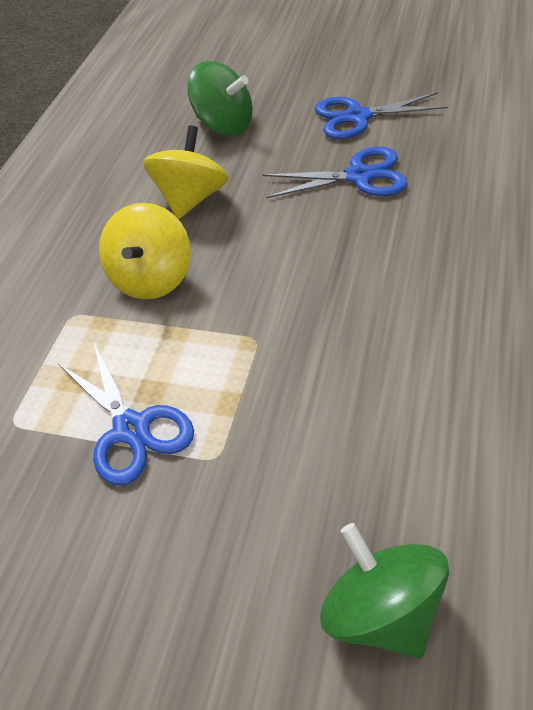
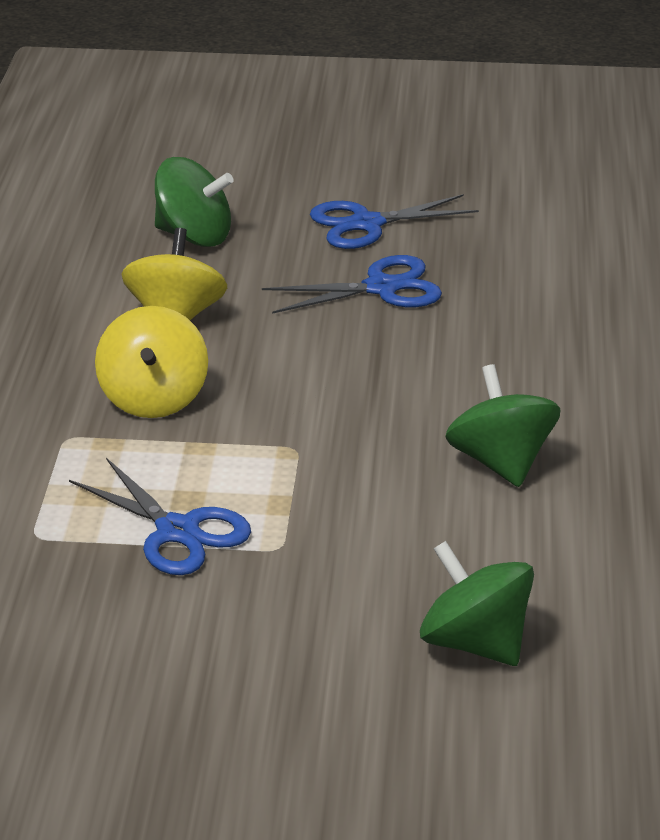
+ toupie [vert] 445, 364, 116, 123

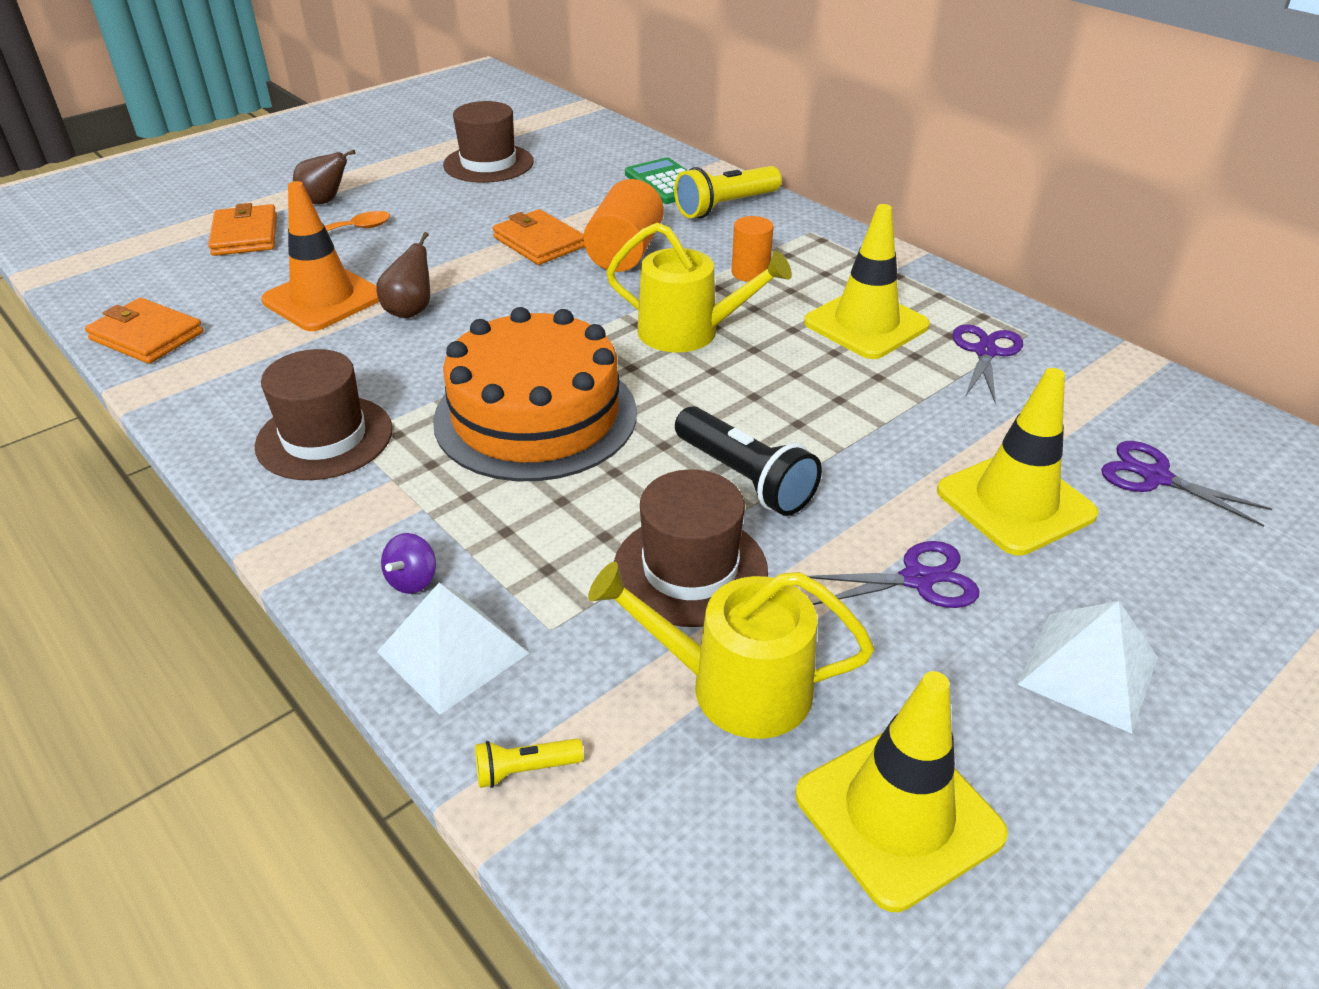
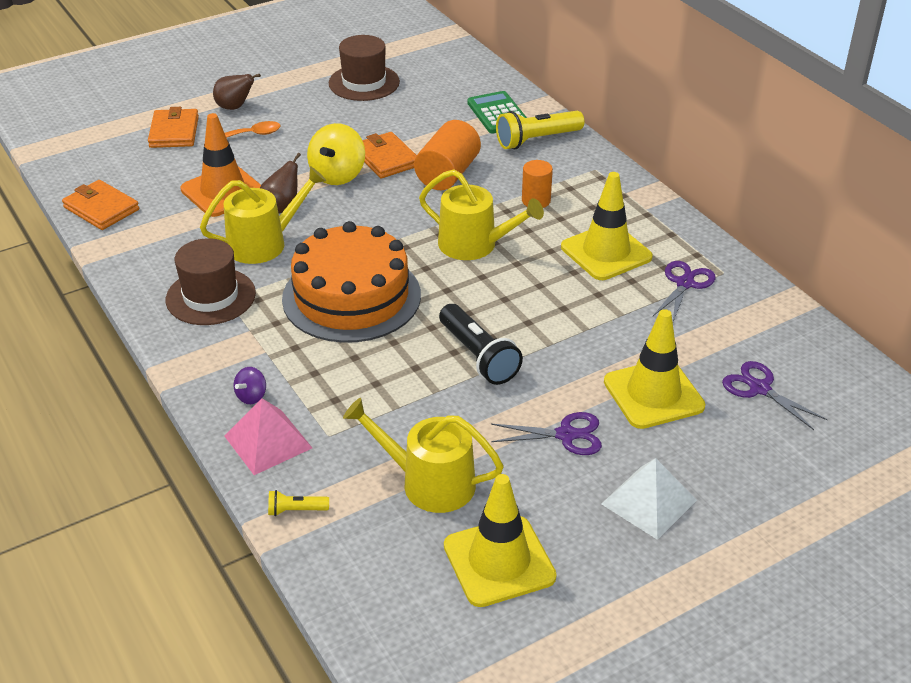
~ pyramide [blanc] 377, 583, 152, 132 to pyramide [rose] 224, 398, 88, 77
- chapeau [marron] 614, 470, 154, 157
+ arrosoir [jaune] 200, 166, 126, 98
+ toupie [jaune] 307, 123, 58, 62

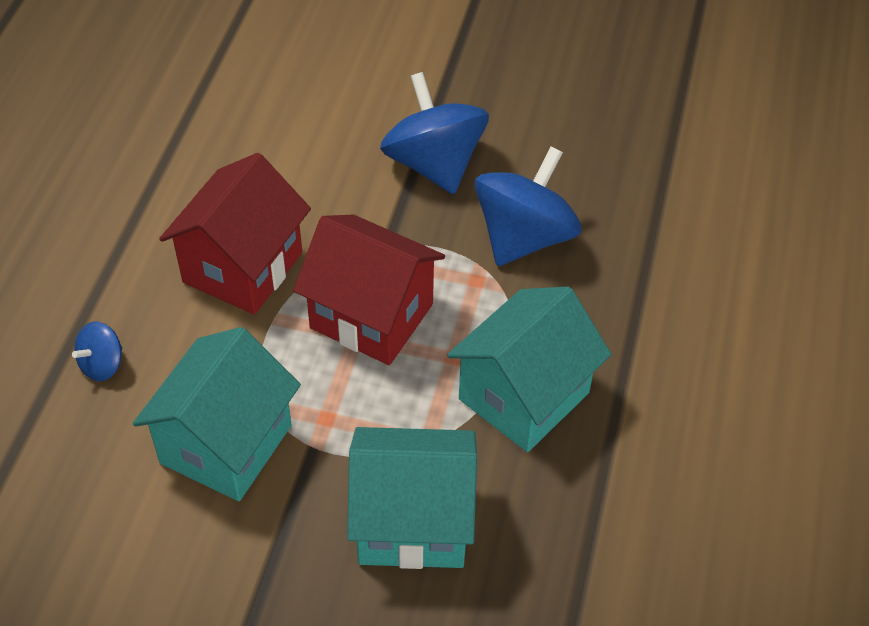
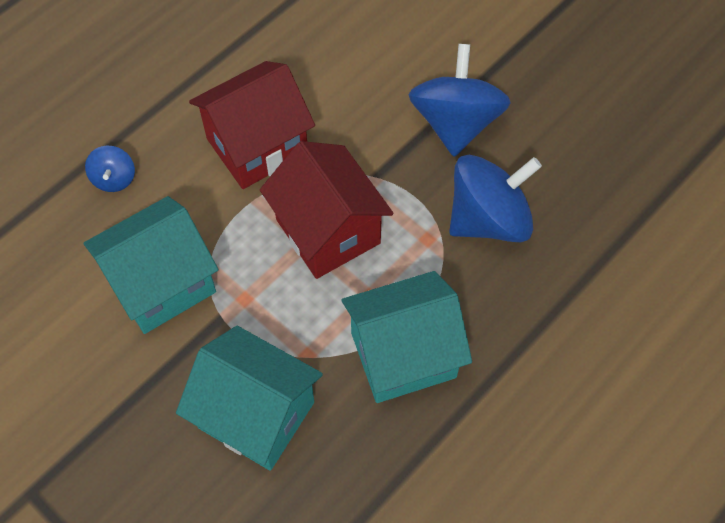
~ toupie [bleu] 72, 322, 50, 59 = 85, 146, 50, 46 75 degrees counterclockwise

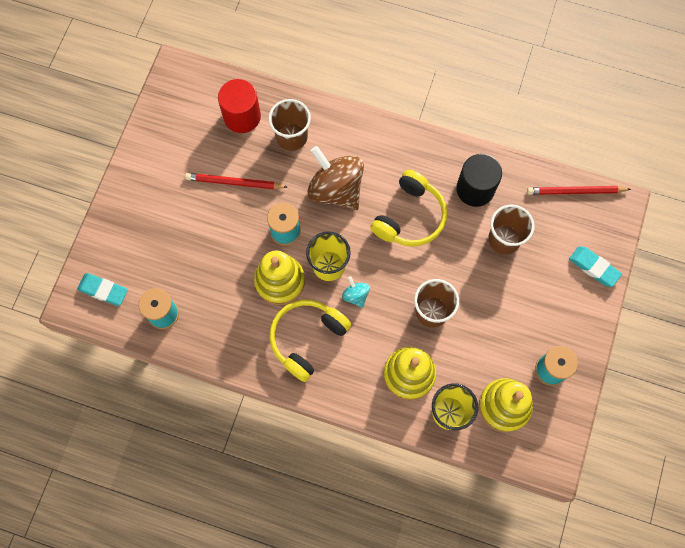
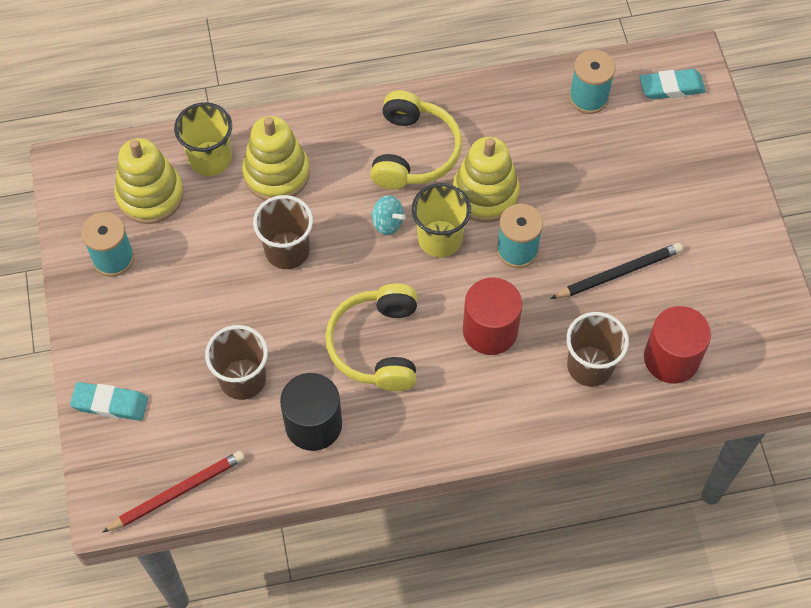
~ crayon [rouge] 185, 173, 102, 16 to crayon [noir] 550, 243, 133, 56
~ toupie [marron] 307, 146, 57, 64 to cylindre [rouge] 463, 277, 59, 78

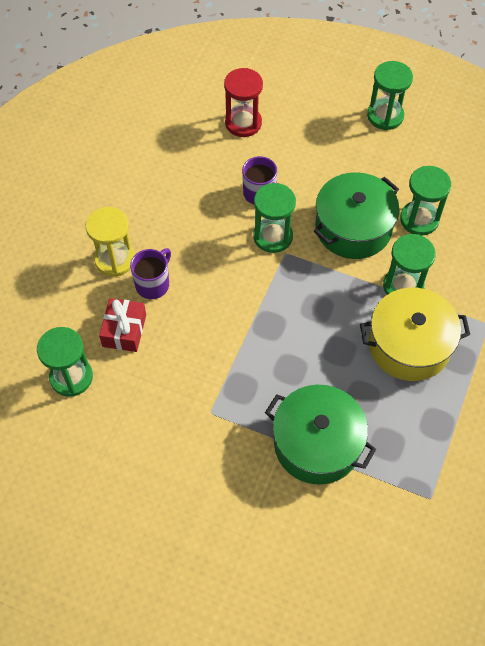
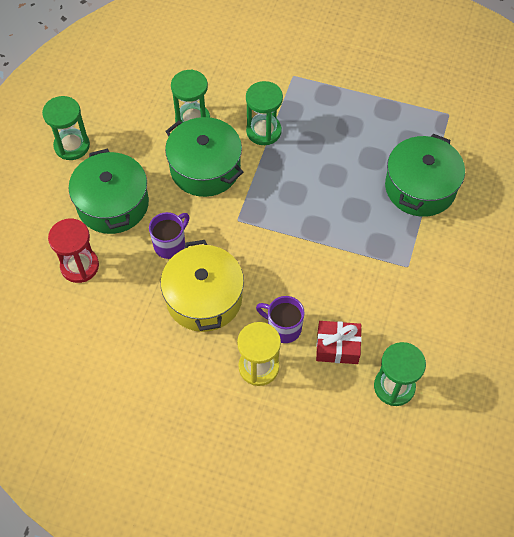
- sablier [vert] 253, 183, 43, 70
~ marmite [jaune] 360, 288, 110, 93 to 161, 240, 83, 92
+ marmite [vert] 69, 149, 80, 85

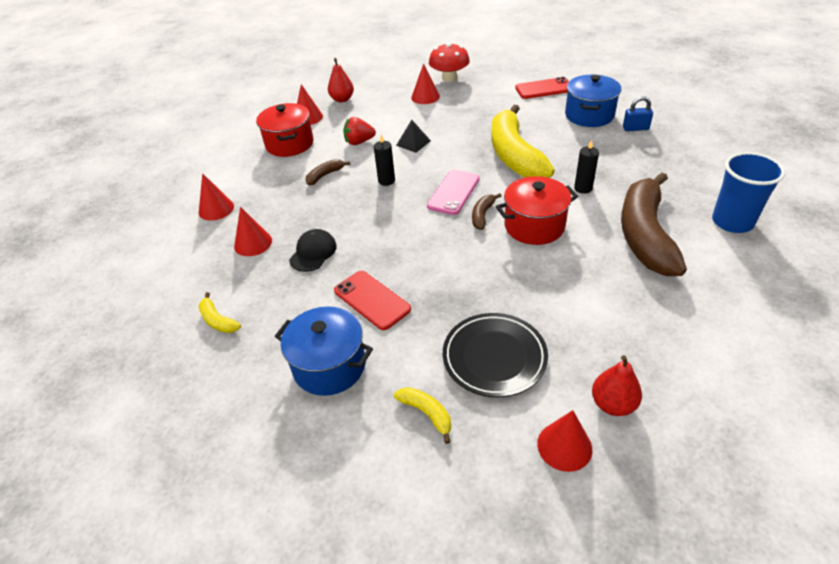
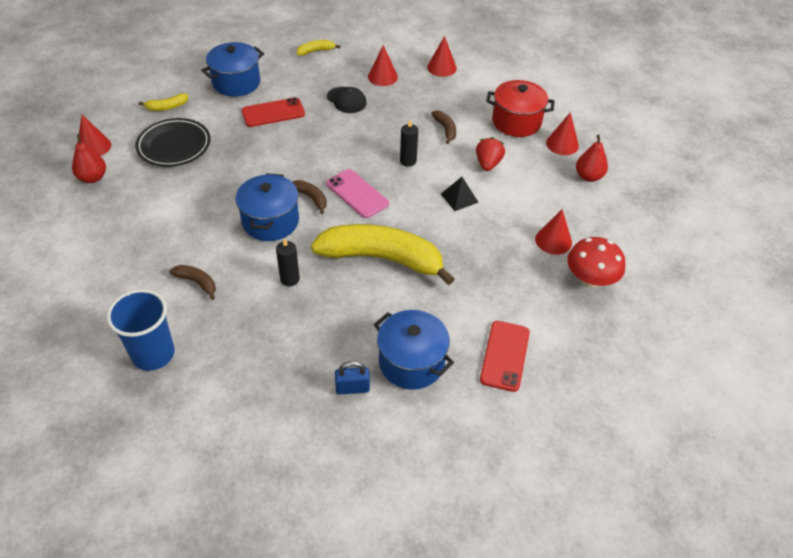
~ marmite [rouge] 496, 176, 82, 69 to marmite [bleu] 235, 173, 64, 68
~ banane [marron] 621, 172, 66, 104 = 169, 265, 47, 35 x0.40
~ cadenas [bleu] 623, 96, 30, 35 = 335, 361, 35, 34 60 degrees clockwise

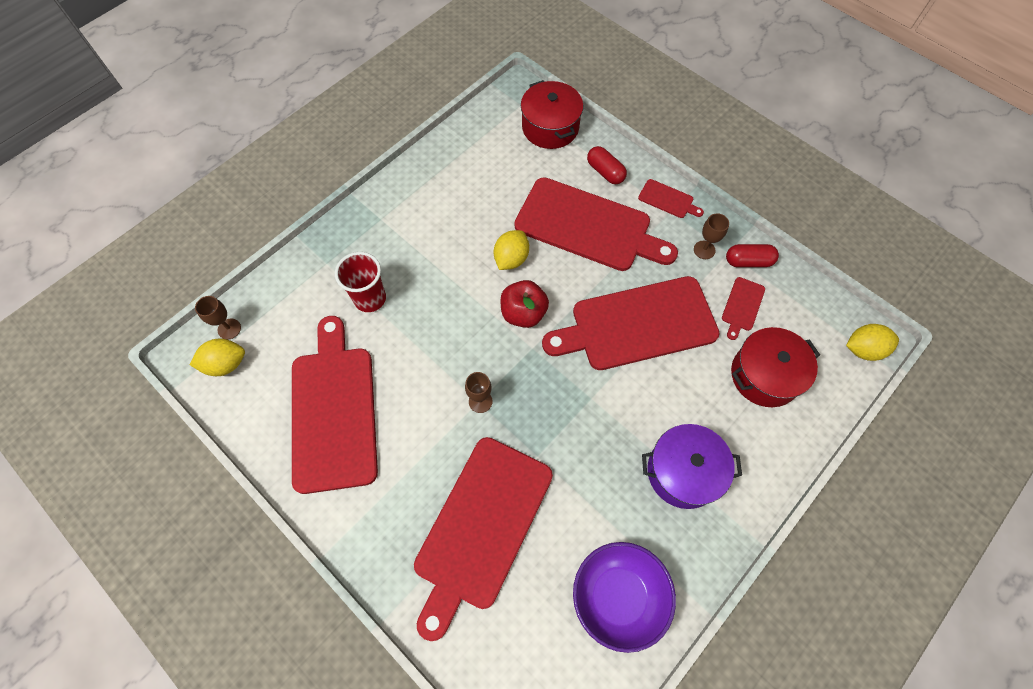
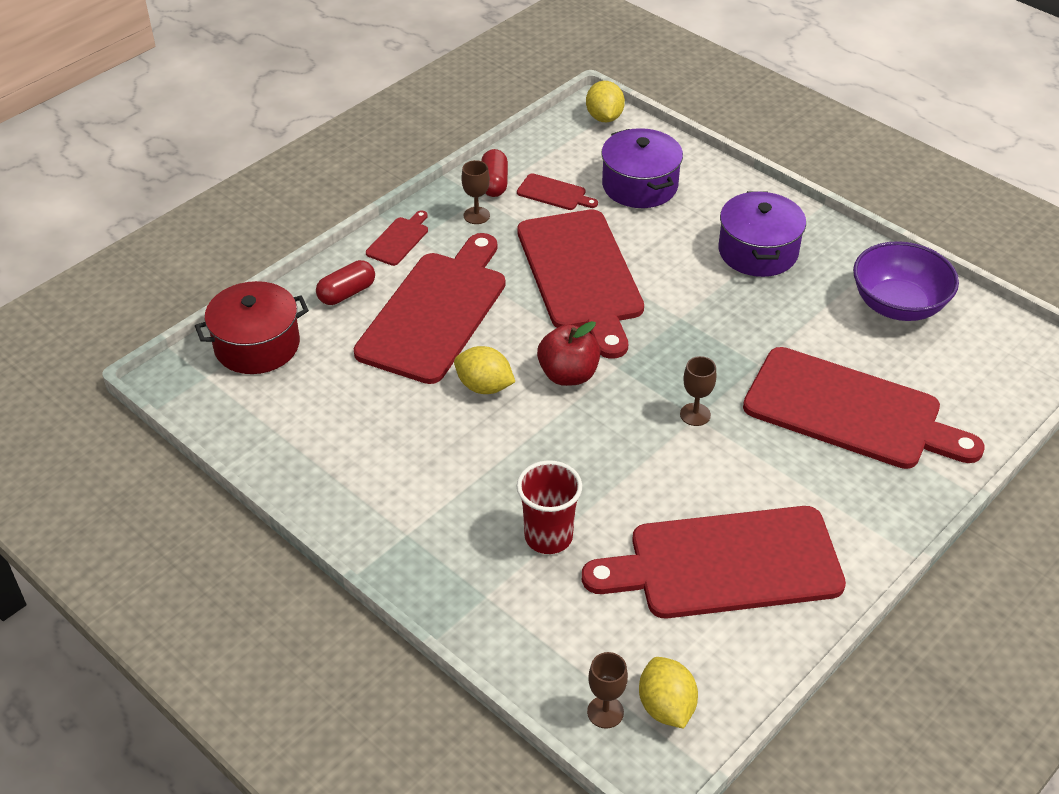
~ marmite [rouge] 731, 327, 89, 80 to marmite [violet] 601, 128, 82, 80

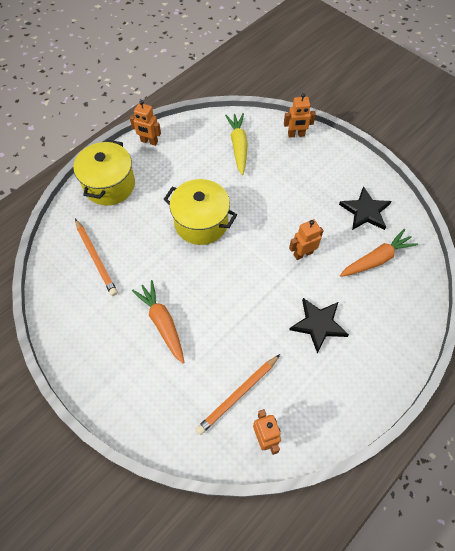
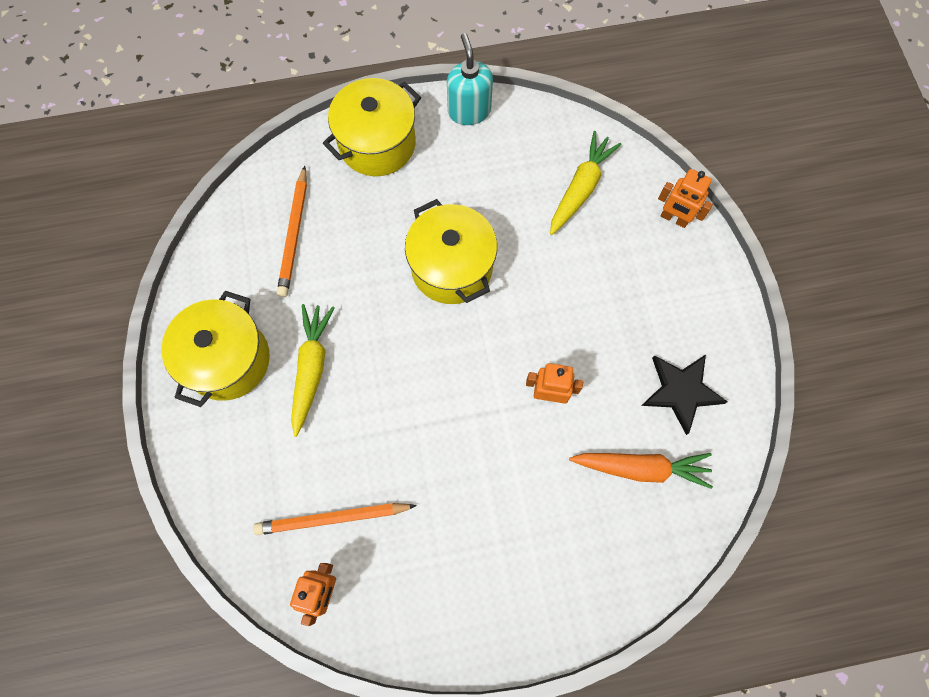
~ robot [orange] 130, 100, 31, 46 to distributeur de savon [turquoise] 447, 33, 46, 92
~ carotte [orange] 132, 280, 52, 83 to carotte [jaune] 291, 304, 44, 133
- étoile [noir] 289, 298, 60, 56
+ marmite [jaune] 161, 291, 109, 116

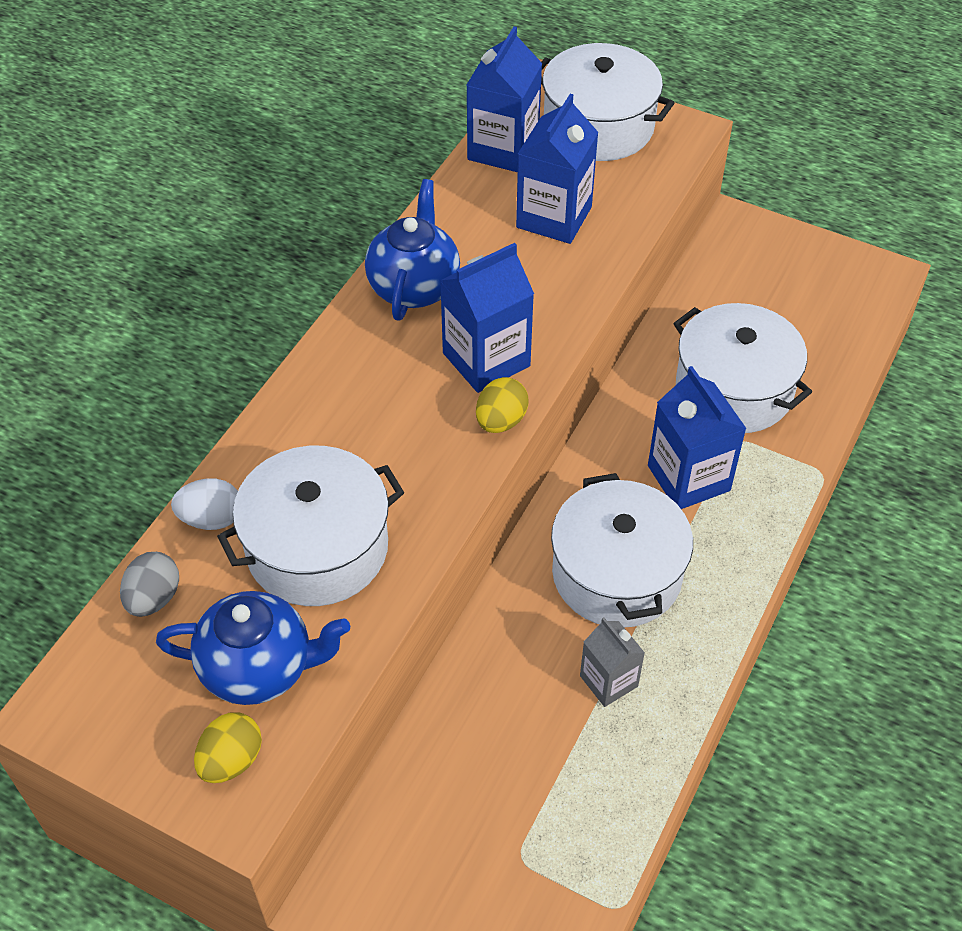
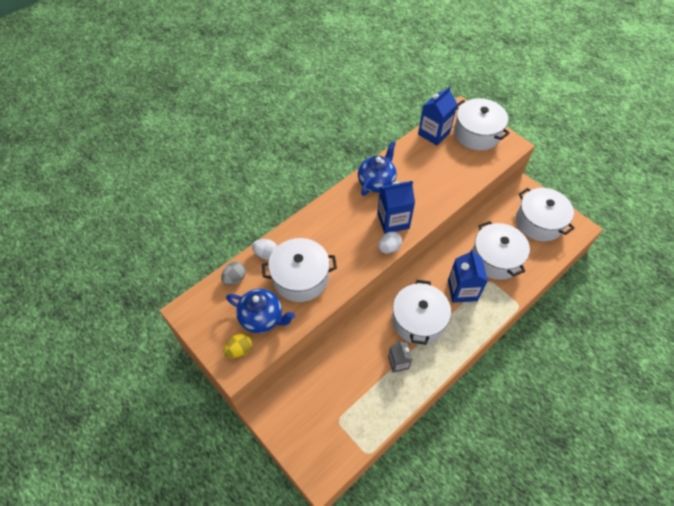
~ œuf [jaune] 476, 377, 52, 56 to œuf [blanc] 379, 232, 23, 21
- brique de lait [bleu] 516, 94, 83, 150
+ marmite [blanc] 516, 188, 59, 54

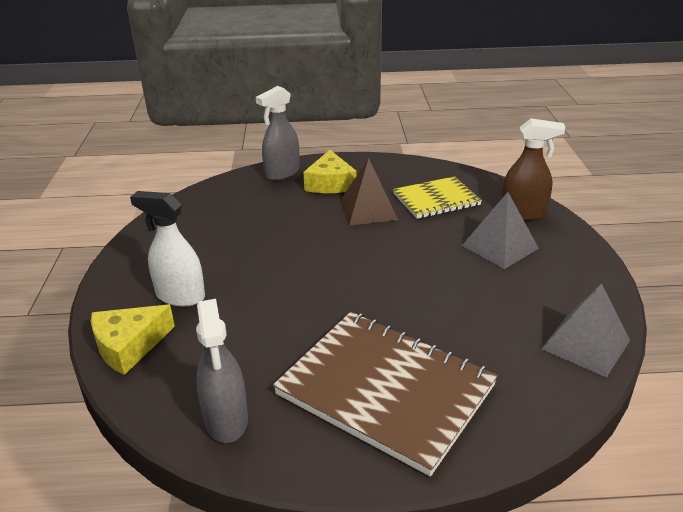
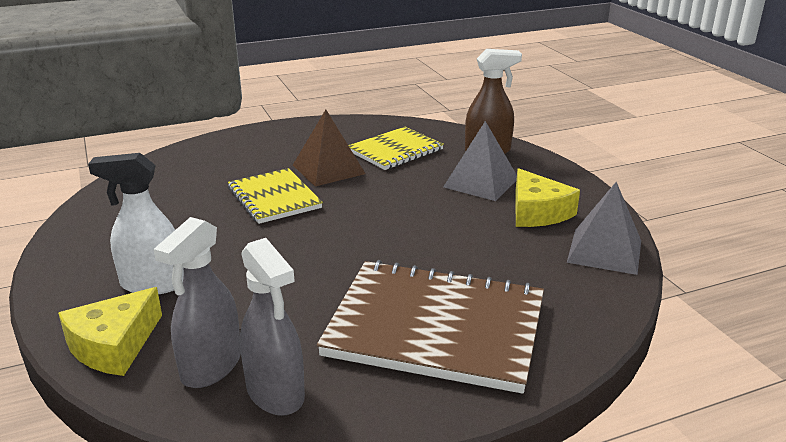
~ vaporisateur [gris] 256, 86, 44, 95 to 154, 217, 87, 171
~ fromage [jaune] 303, 150, 54, 43 to 515, 168, 65, 59
+ carnet [jaune] 228, 168, 95, 56

